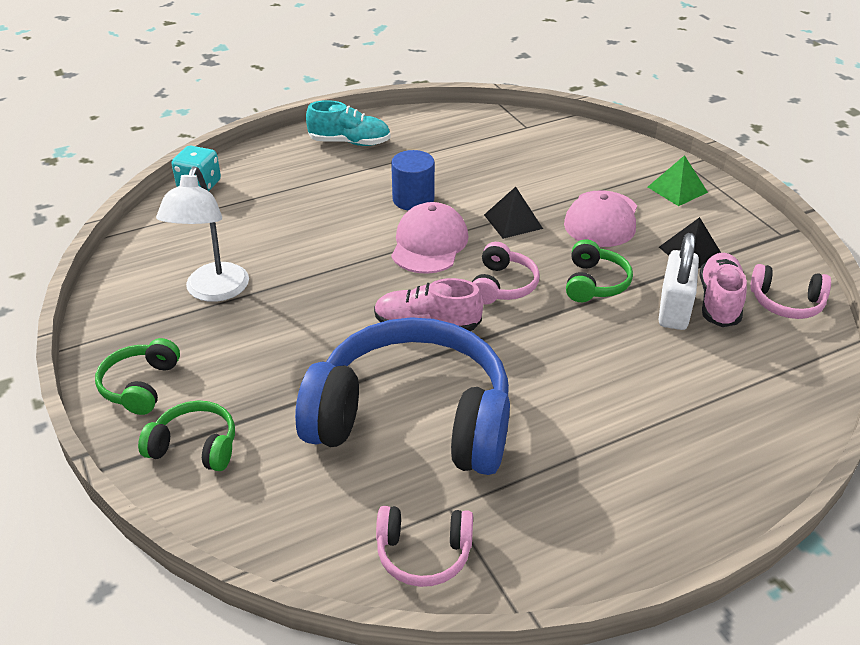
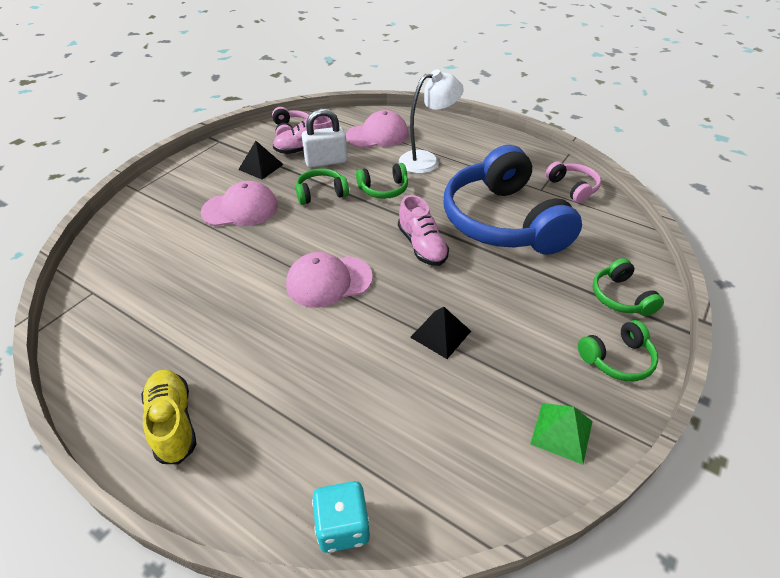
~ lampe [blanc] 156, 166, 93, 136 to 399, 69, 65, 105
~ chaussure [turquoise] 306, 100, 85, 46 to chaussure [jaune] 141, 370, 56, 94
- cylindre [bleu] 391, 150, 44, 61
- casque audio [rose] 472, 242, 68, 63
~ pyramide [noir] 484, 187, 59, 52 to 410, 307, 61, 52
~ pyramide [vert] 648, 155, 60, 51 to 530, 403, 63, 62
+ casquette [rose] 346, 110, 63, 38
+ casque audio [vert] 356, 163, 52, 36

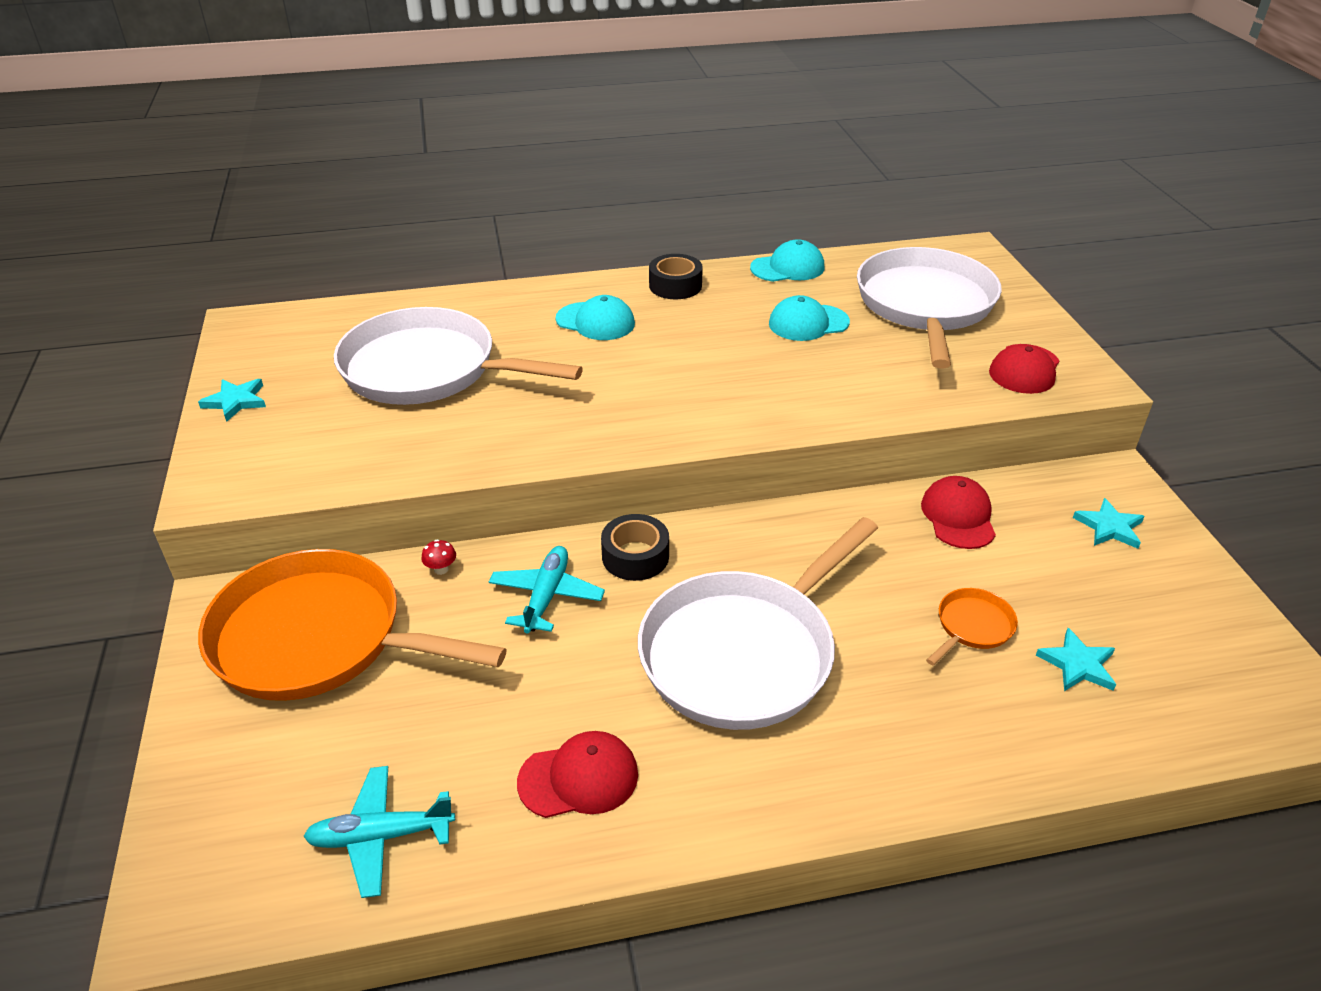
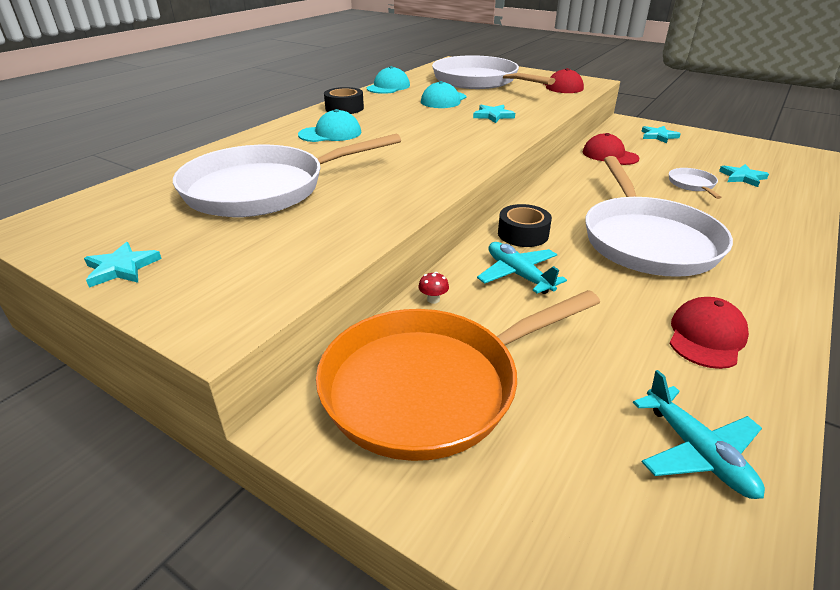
~ avion [turquoise] 303, 766, 152, 132 = 633, 370, 132, 129 60 degrees counterclockwise
~ poêle [orange] 926, 588, 92, 77 to poêle [blanc] 669, 168, 53, 31
+ étoile [turquoise] 473, 105, 42, 18

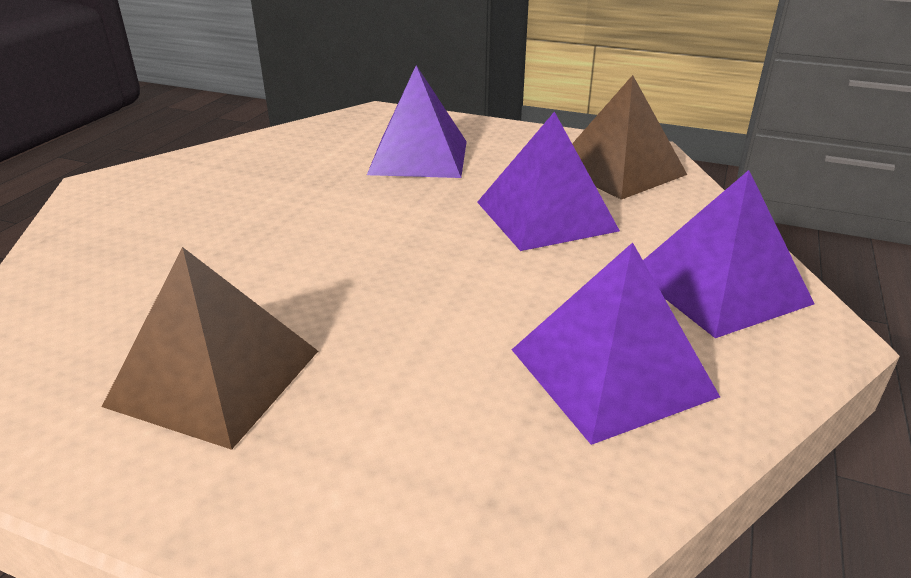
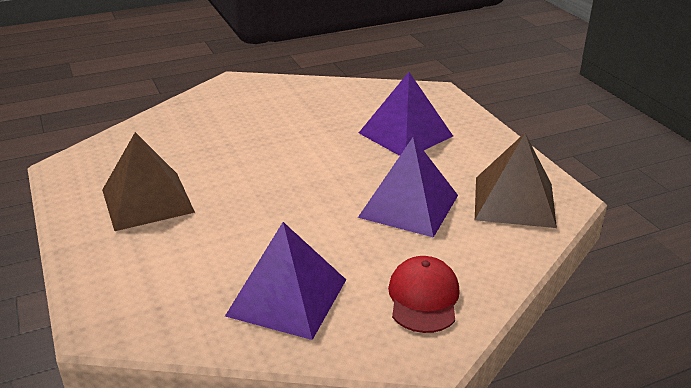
~ pyramide [violet] 643, 170, 171, 168 to casquette [rouge] 388, 256, 72, 77

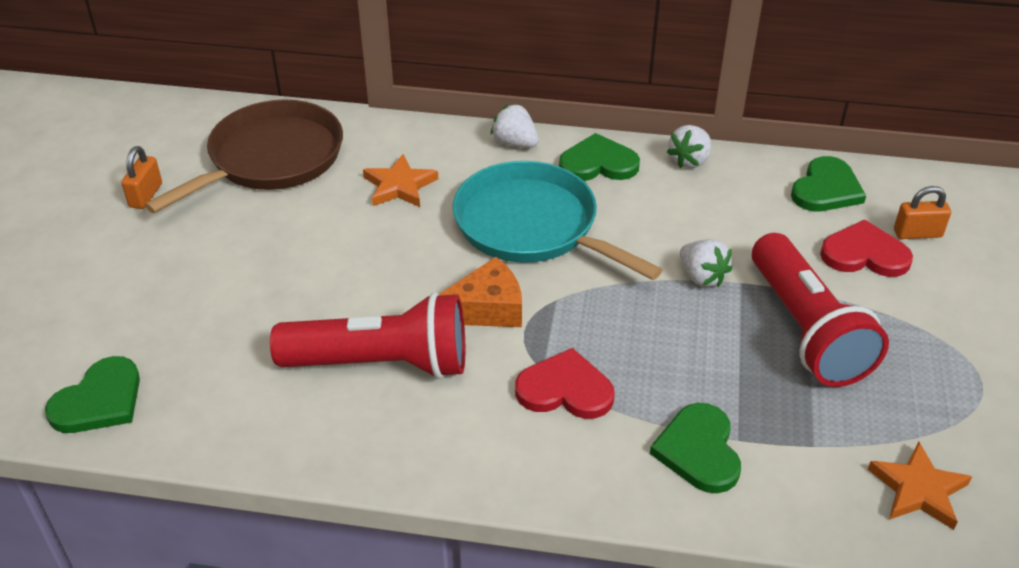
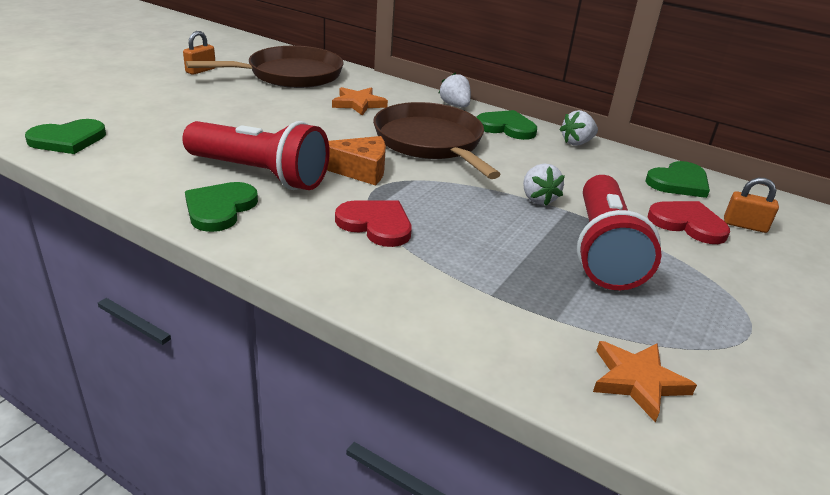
~ poêle [turquoise] 453, 161, 210, 119 to poêle [marron] 373, 102, 128, 77
~ cœur [vert] 650, 403, 91, 90 to 185, 182, 73, 50

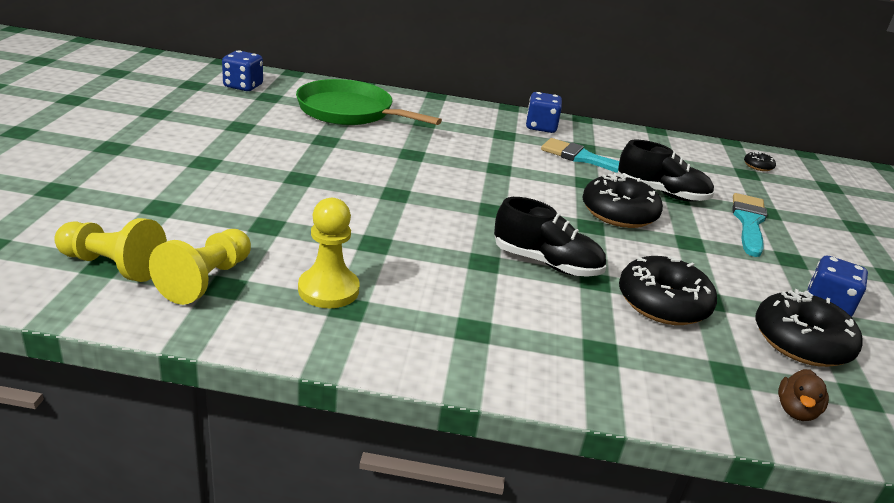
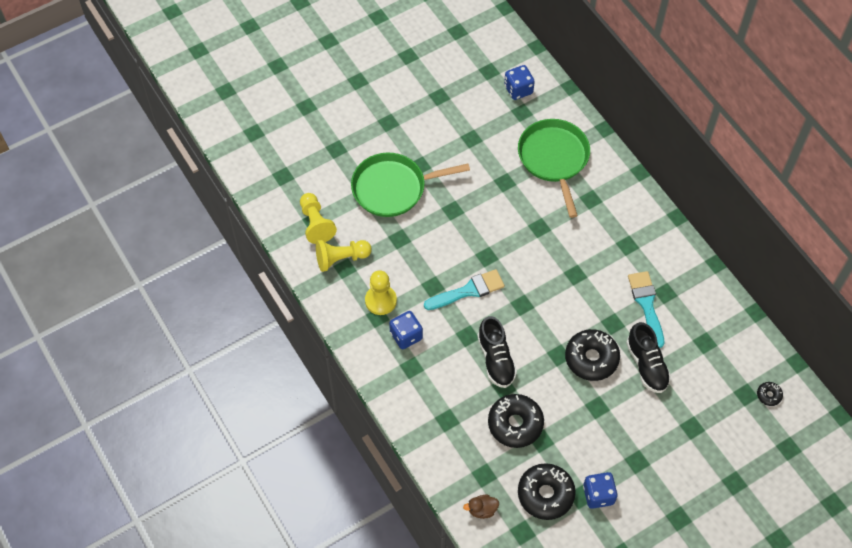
~ dé [bleu] 526, 92, 36, 41 to 389, 311, 34, 38
~ pinceau [turquoise] 732, 193, 35, 64 to 424, 269, 81, 41
+ poêle [vert] 351, 153, 119, 64

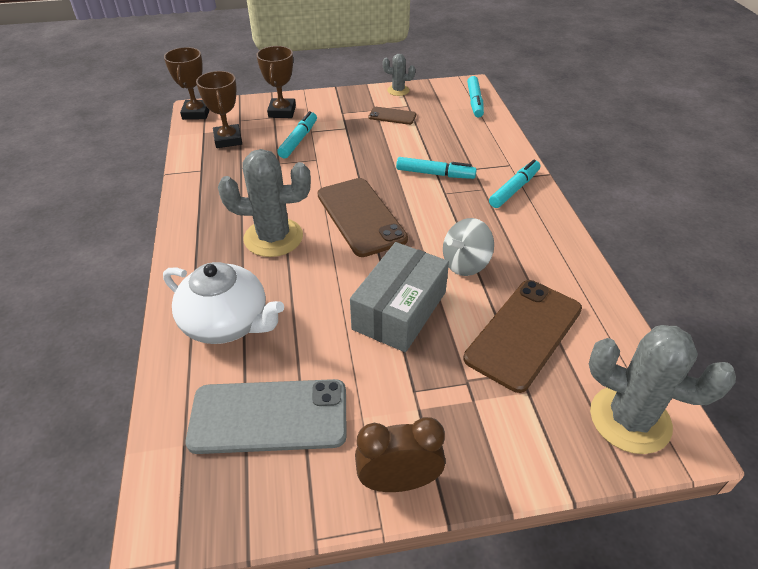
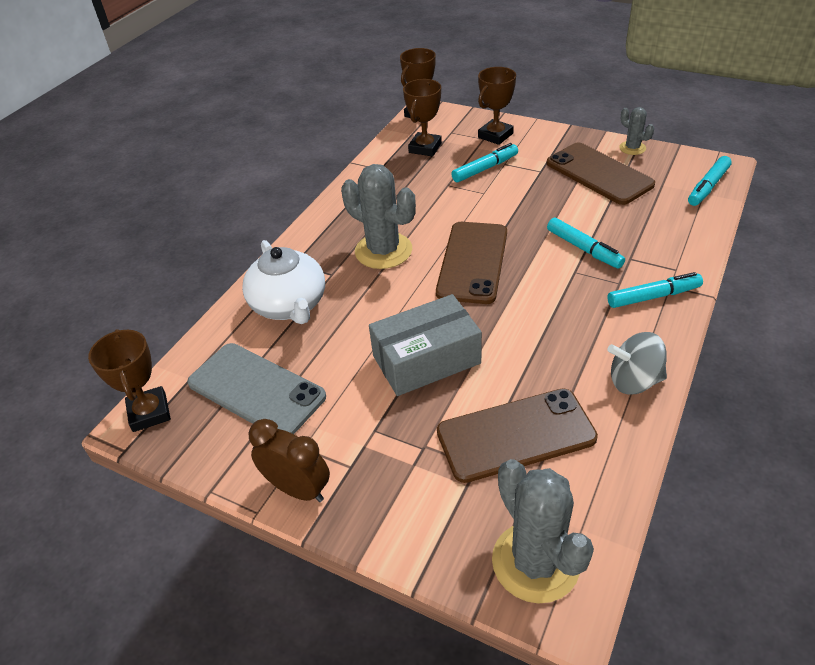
~ téléphone [marron] 369, 107, 47, 18 = 546, 142, 109, 63 x2.01
~ toupie [gris] 443, 218, 51, 58 to 607, 332, 60, 62
+ trophée [marron] 88, 329, 83, 103

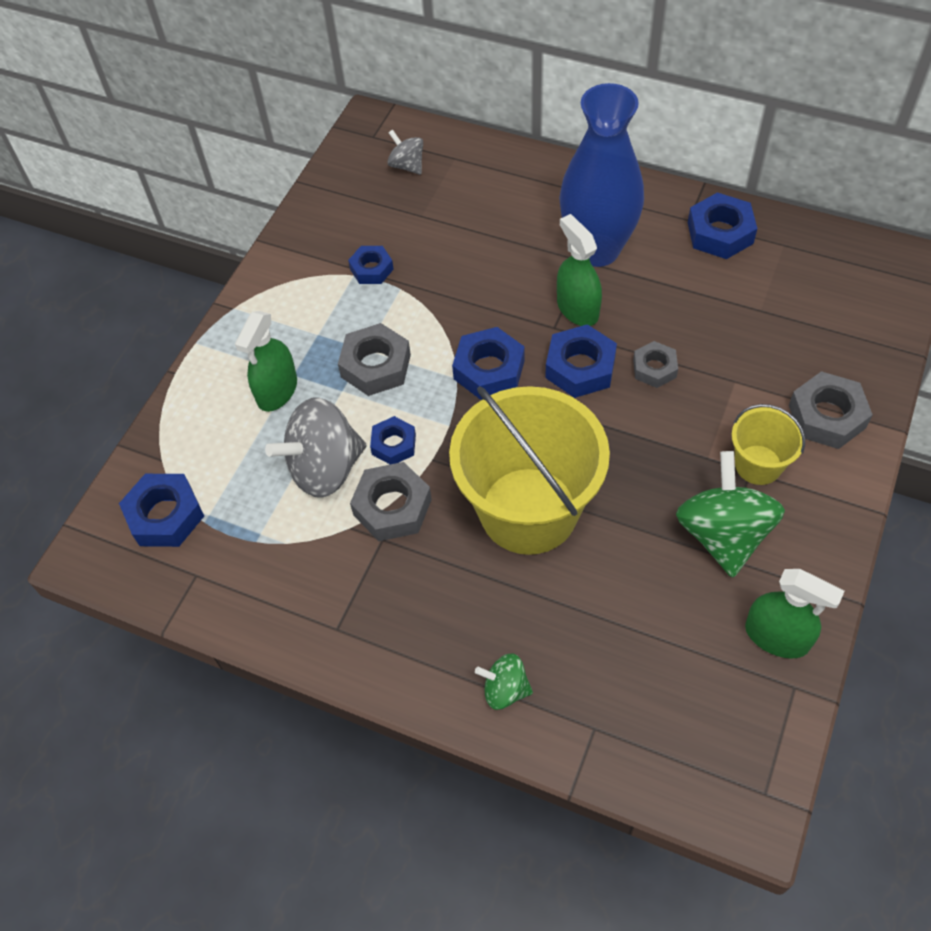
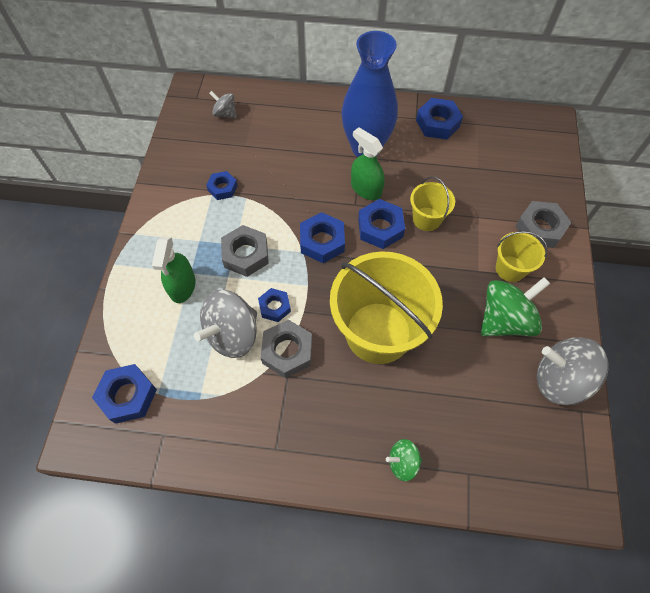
~ écrou [gris] 633, 341, 45, 47 to seau [jaune] 410, 176, 45, 55
~ toupie [vert] 676, 451, 109, 127 = 481, 277, 69, 59 75 degrees clockwise
~ vaporisateur [vert] 745, 569, 99, 90 to toupie [gris] 536, 337, 72, 68

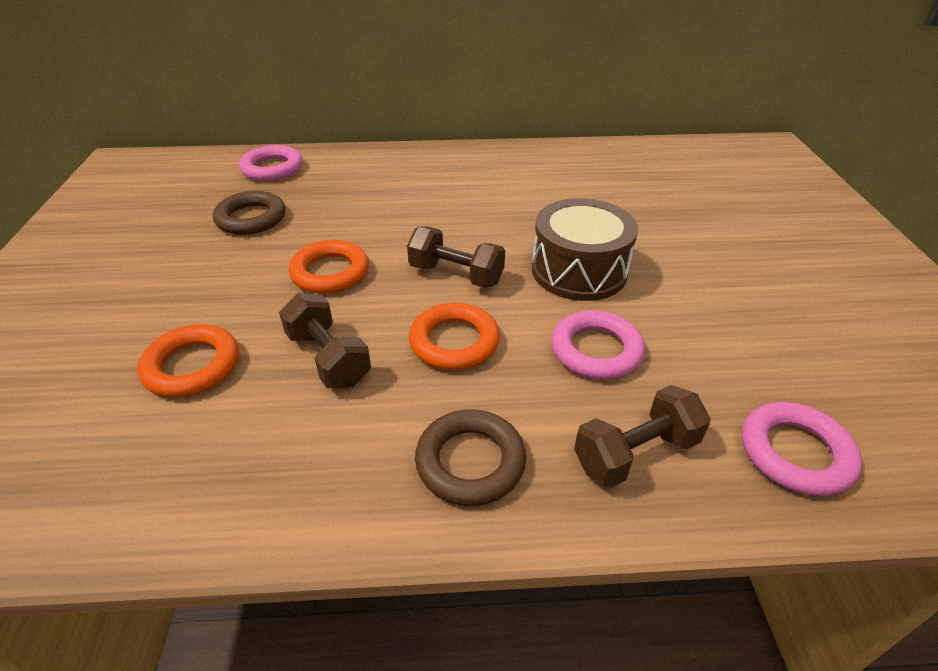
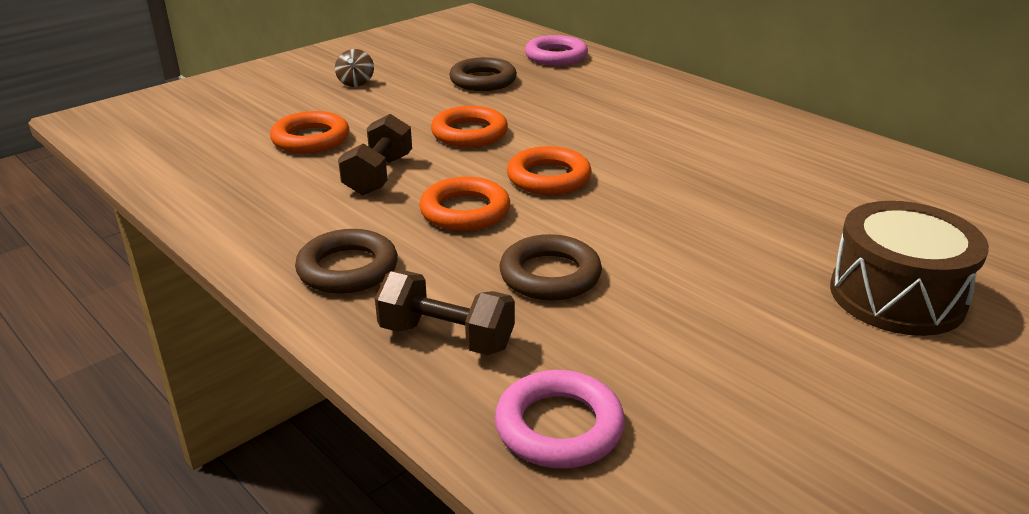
~ haltère [marron] 407, 226, 98, 62 to anneau [orange] 507, 146, 85, 49
~ tambour [marron] 532, 198, 106, 103 to 830, 201, 159, 135
~ anneau [rose] 551, 310, 94, 69 to anneau [marron] 499, 234, 103, 67
+ toupie [marron] 335, 49, 39, 38

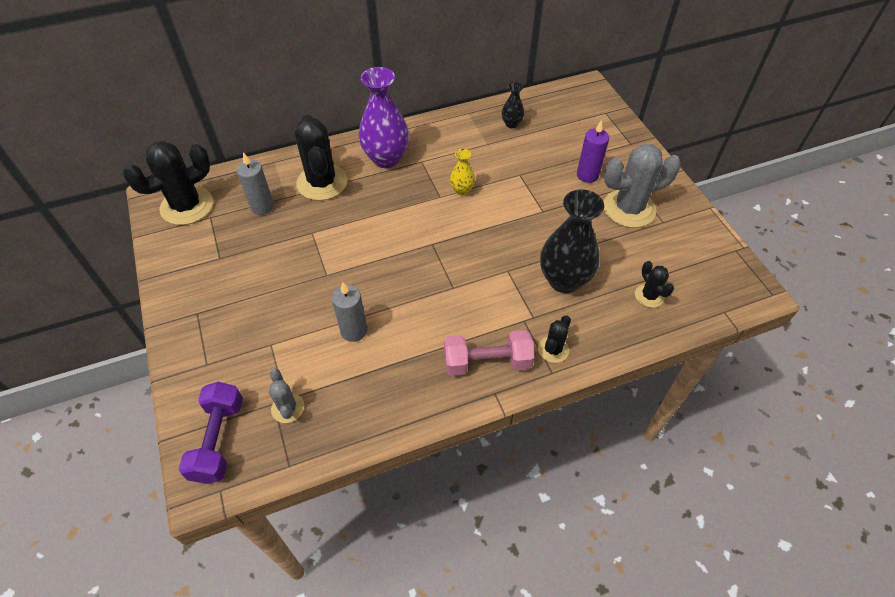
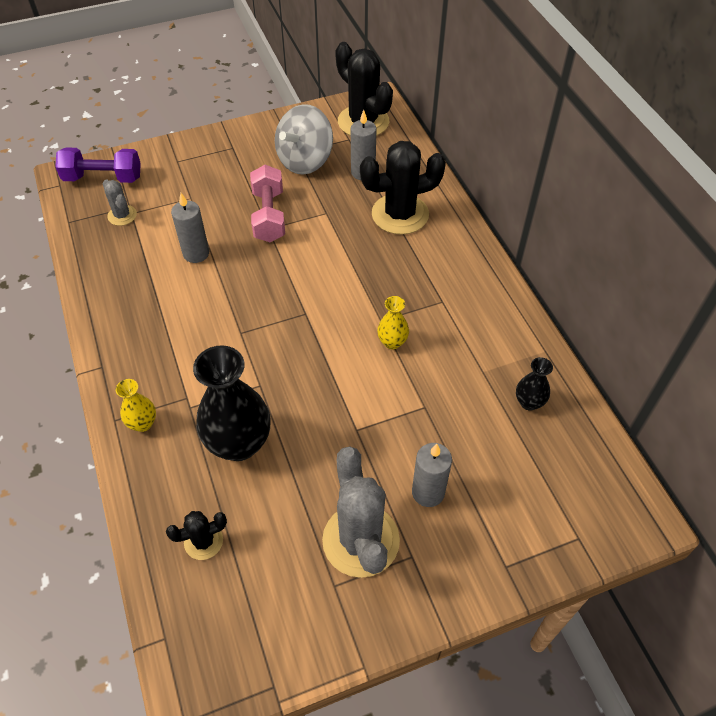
~ cactus [gris] 269, 369, 35, 54 = 103, 179, 34, 47 75 degrees clockwise
- vase [violet] 358, 67, 51, 101
~ haltère [rose] 444, 330, 90, 46 to 250, 165, 35, 77
~ cactus [noir] 538, 315, 33, 48 to vase [jaune] 115, 379, 41, 53
~ bougie [violet] 577, 120, 32, 63 to bougie [gris] 412, 443, 40, 64
+ toupie [gris] 275, 104, 58, 71

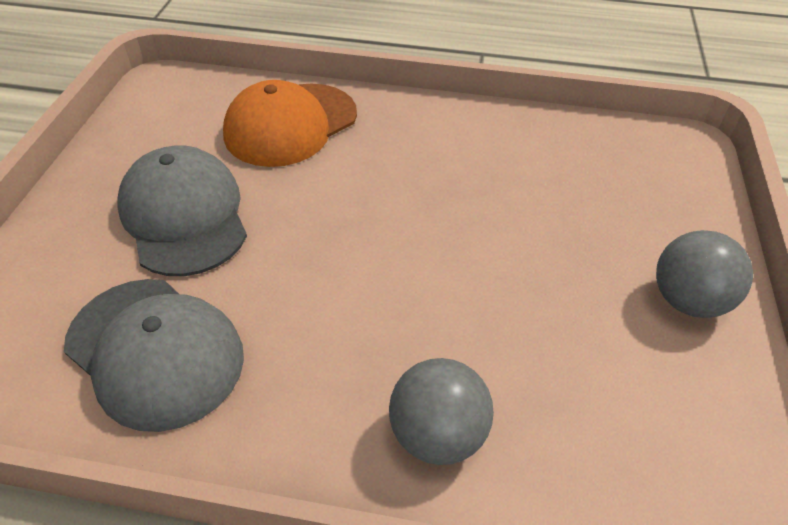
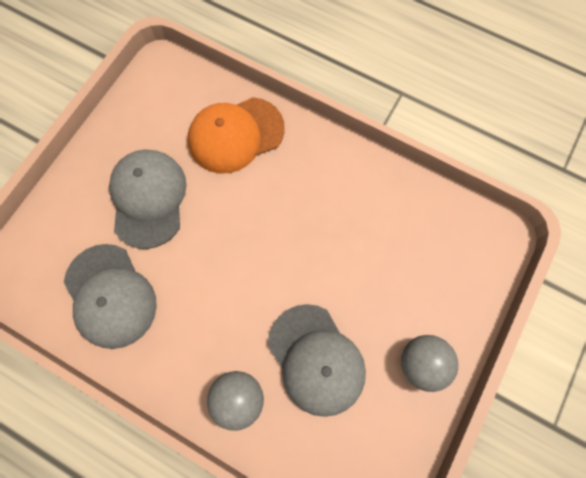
+ casquette [gris] 268, 304, 98, 113

